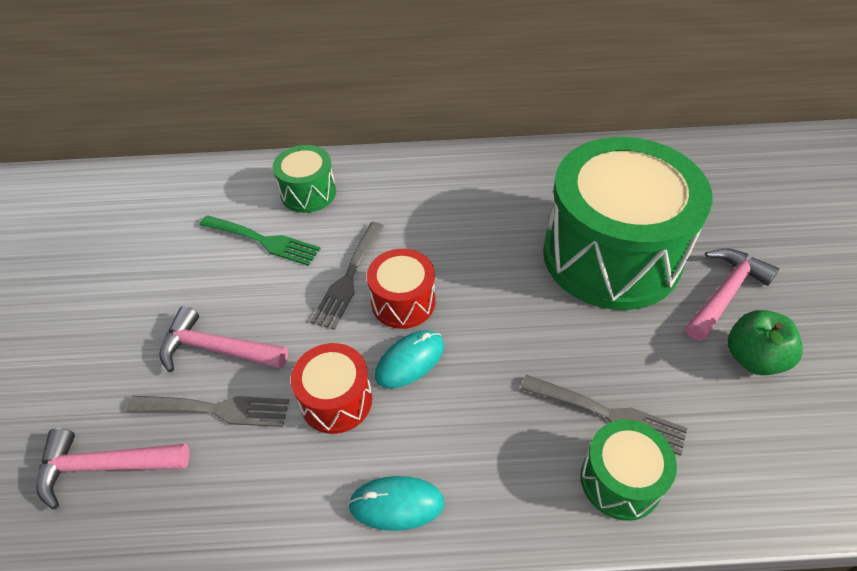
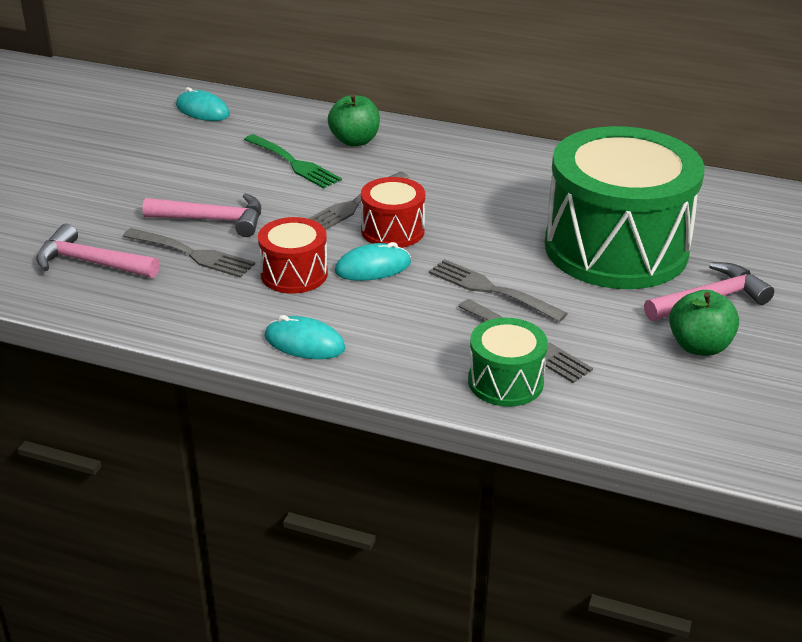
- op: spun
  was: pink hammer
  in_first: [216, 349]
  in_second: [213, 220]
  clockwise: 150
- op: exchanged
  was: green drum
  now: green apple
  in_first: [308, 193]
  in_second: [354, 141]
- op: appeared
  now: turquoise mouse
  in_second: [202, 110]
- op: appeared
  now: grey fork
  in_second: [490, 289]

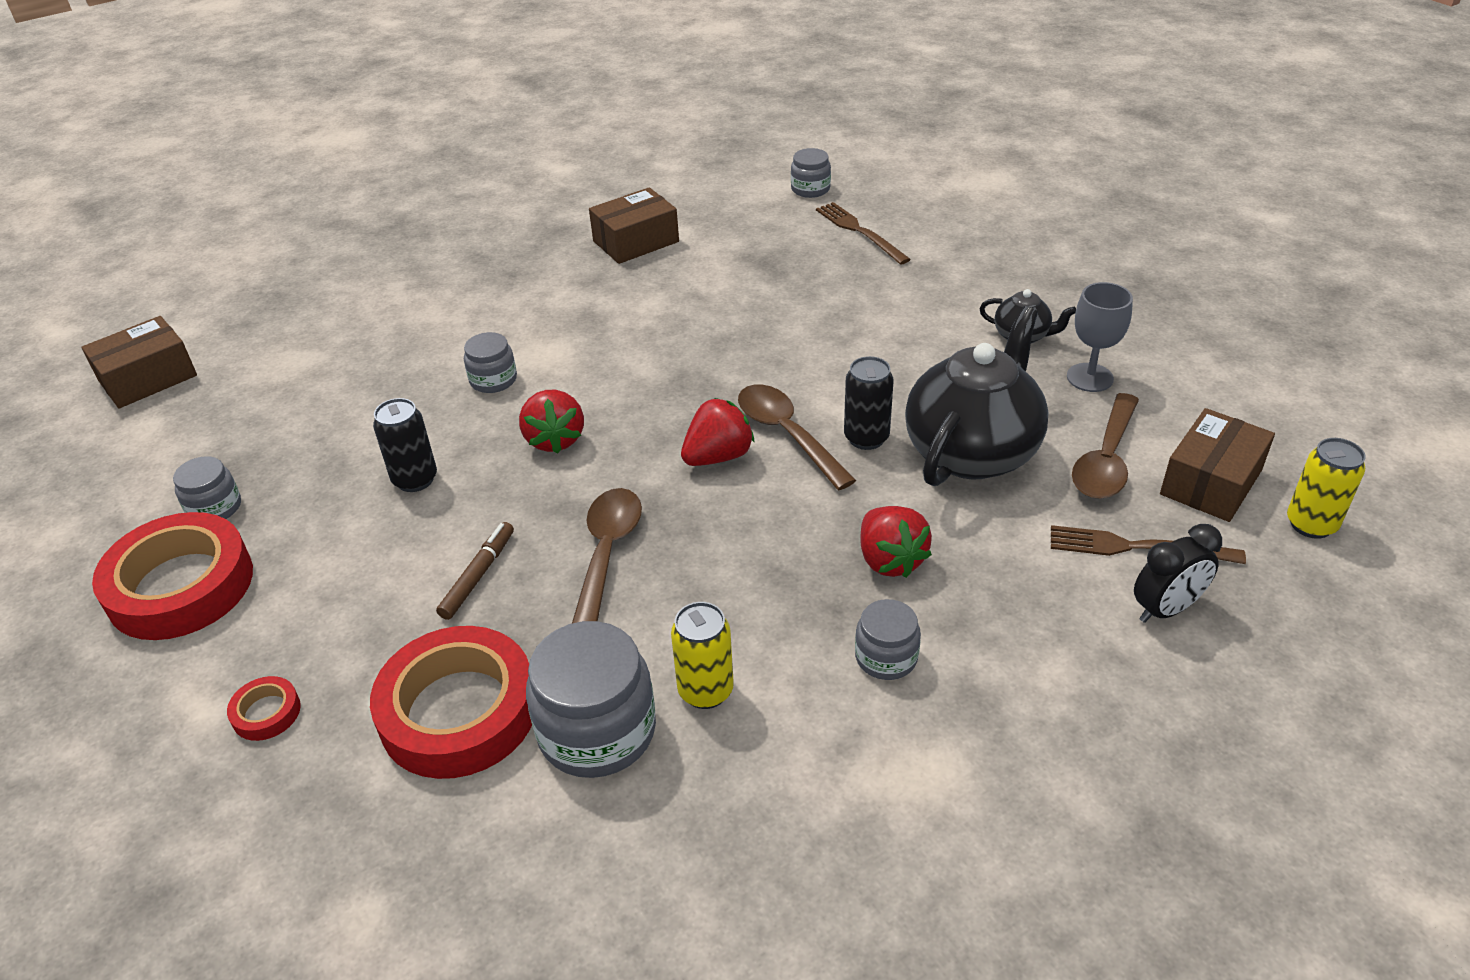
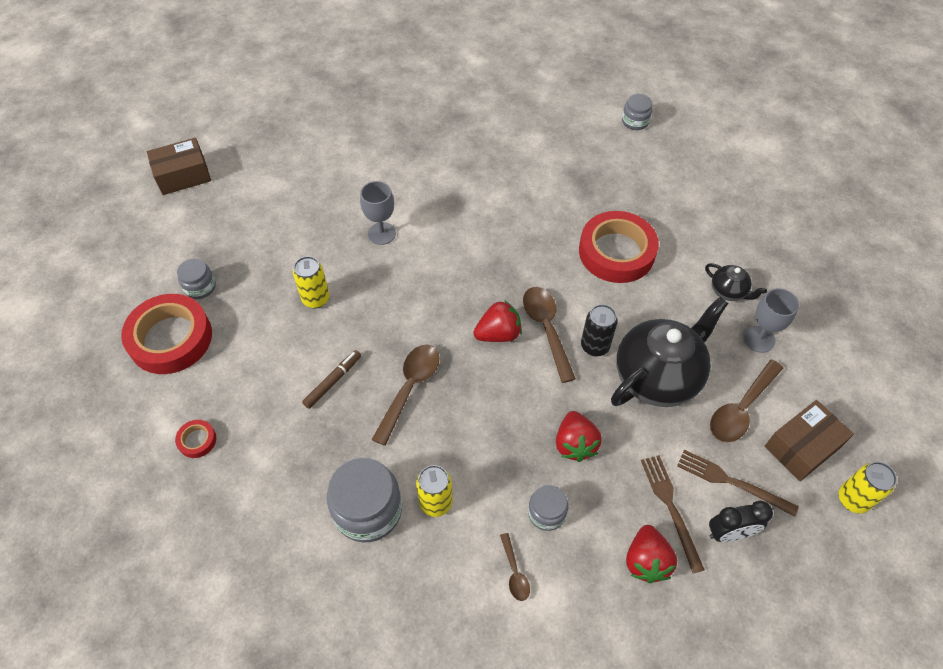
- op: relocated
  was: red tape
  in_first: [459, 711]
  in_second: [616, 252]
- op: colour
  was: black can
  now: yellow can
  in_first: [415, 479]
  in_second: [316, 299]
- op: exchanged
  was: grey jar
  now: grey goblet
  in_first: [493, 380]
  in_second: [382, 233]
- op: relocated
  was: red strawberry
  in_first: [555, 439]
  in_second: [646, 561]
- op: missing
  was: brown box
  in_first: [636, 241]
- op: relocated
  was: brown fork
  in_first: [860, 232]
  in_second: [671, 508]
- op: appeared
  now: brown spoon
  in_second: [514, 572]

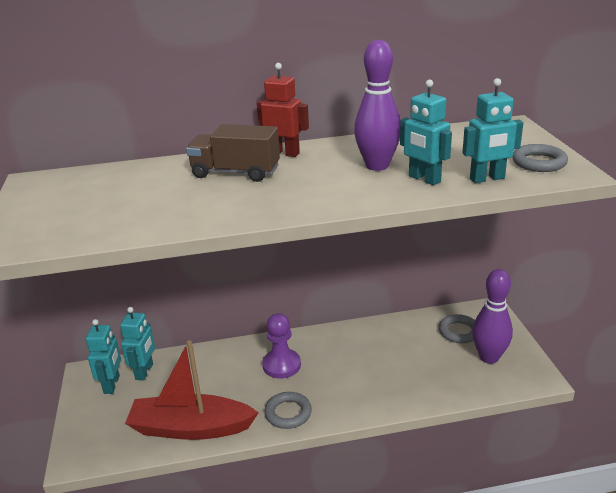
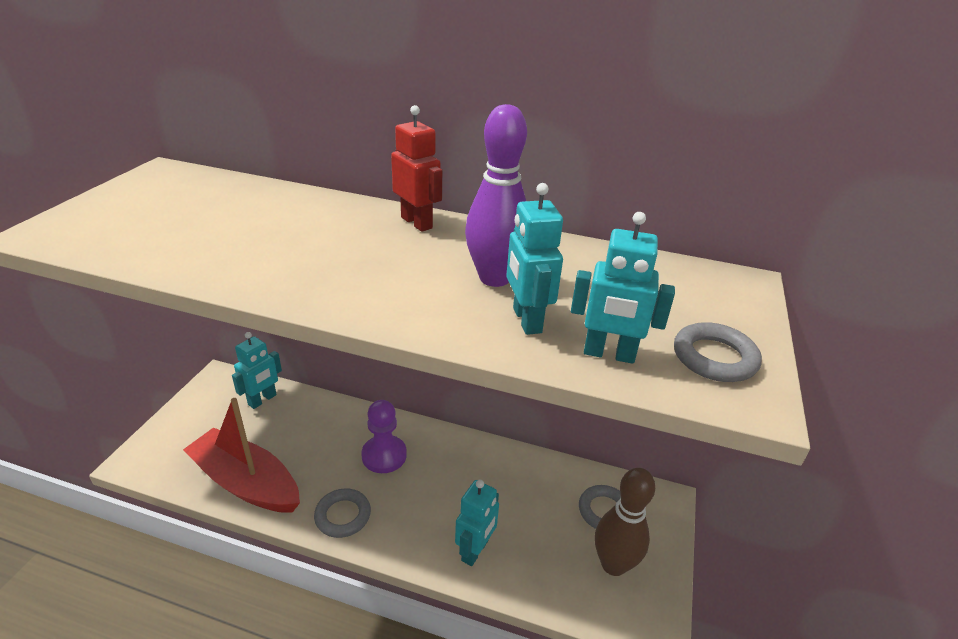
- op: relocated
  was: turquoise robot
  in_first: [112, 384]
  in_second: [475, 551]
- op: missing
  was: brown truck
  in_first: [235, 173]
- op: colour
  was: purple bowling pin
  now: brown bowling pin
  in_first: [489, 357]
  in_second: [613, 564]

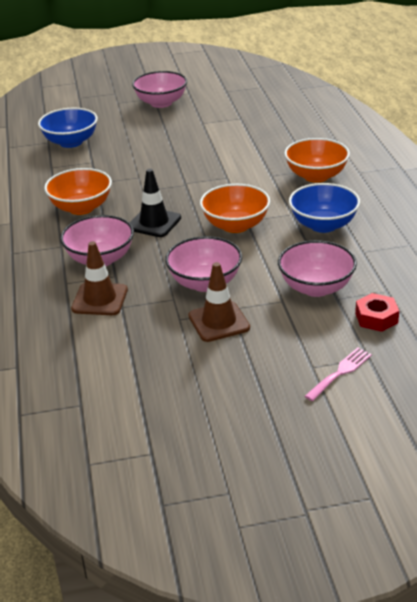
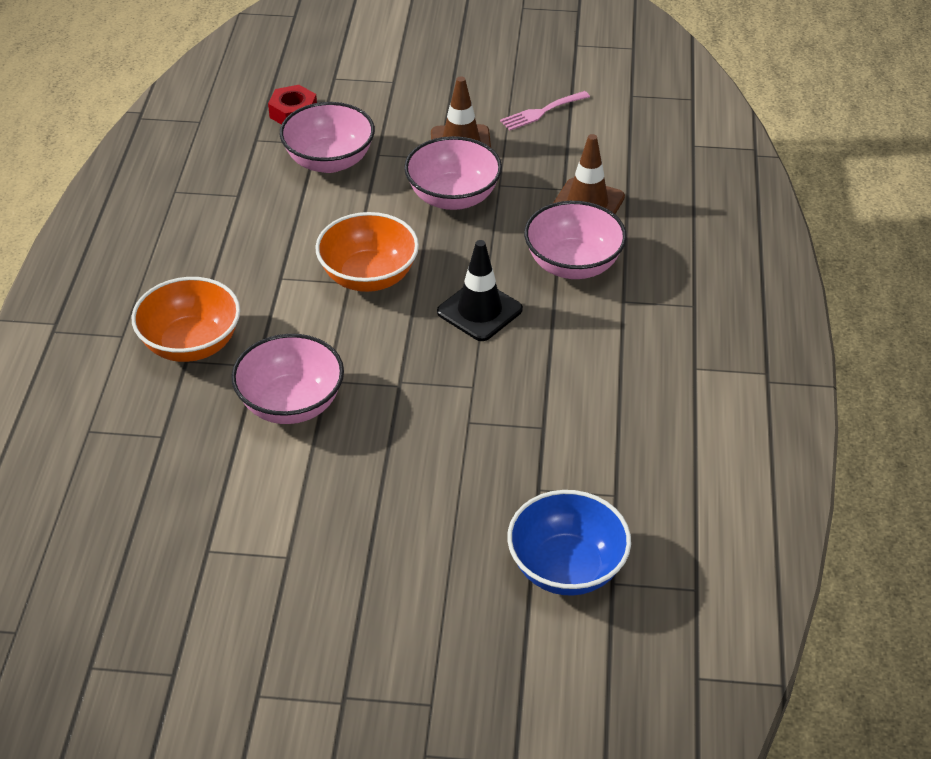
- op: missing
  was: orange bowl
  in_first: [81, 208]
- op: relocated
  was: pink bowl
  in_first: [161, 103]
  in_second: [291, 404]
- op: missing
  was: blue bowl
  in_first: [323, 225]
- op: relocated
  was: pink fork
  in_first: [340, 372]
  in_second: [541, 112]

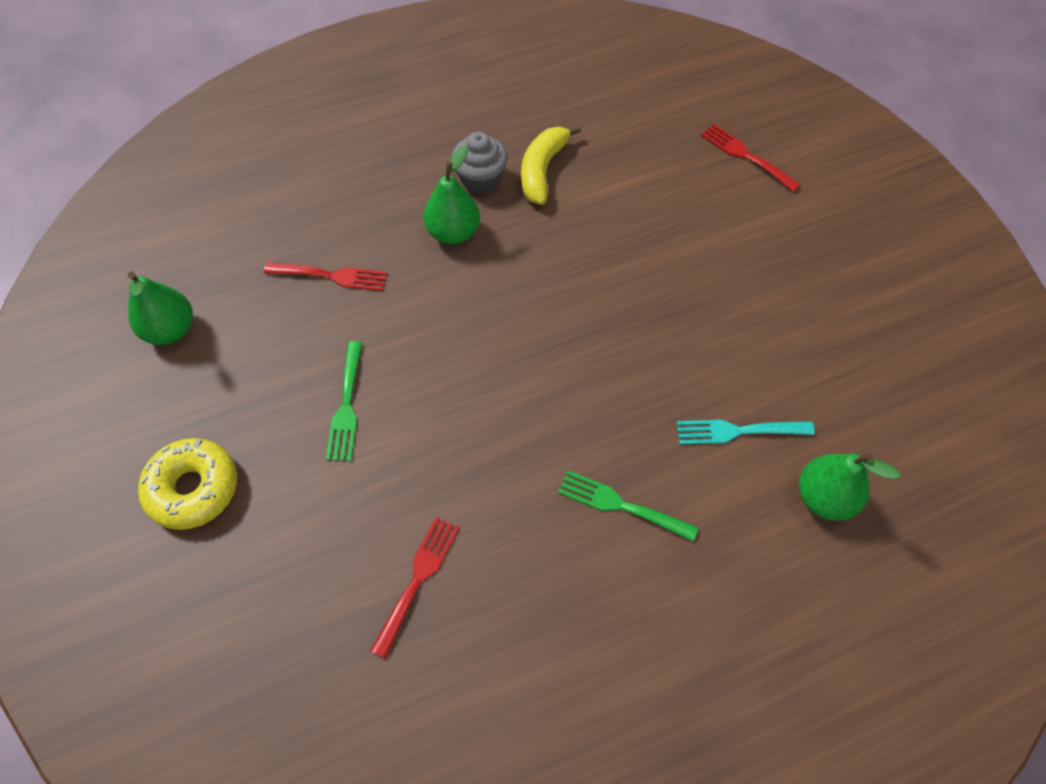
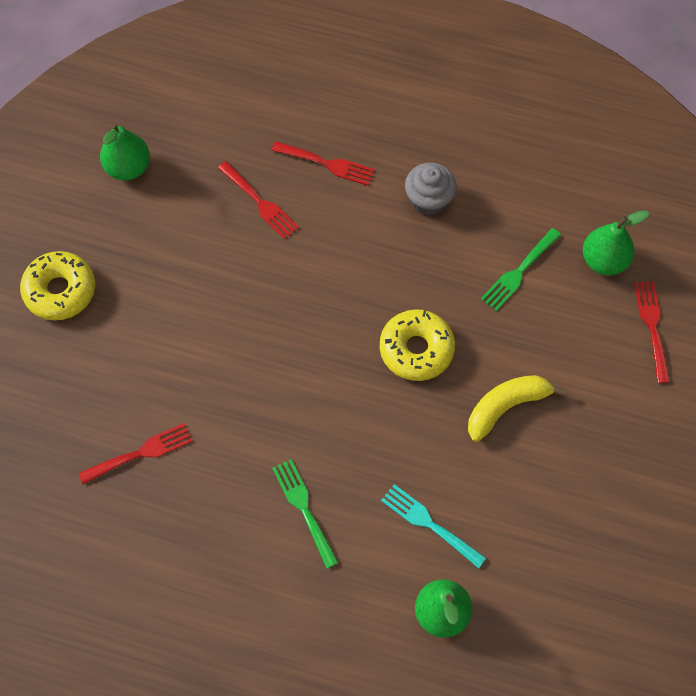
- op: relocated
  was: green fork
  in_first: [346, 406]
  in_second: [519, 272]
- op: relocated
  was: green pear
  in_first: [453, 232]
  in_second: [604, 261]
- op: relocated
  was: yellow banana
  in_first: [542, 170]
  in_second: [506, 407]
- op: appeared
  now: red fork
  in_second: [327, 164]
- op: appeared
  now: yellow donut
  in_second: [416, 349]

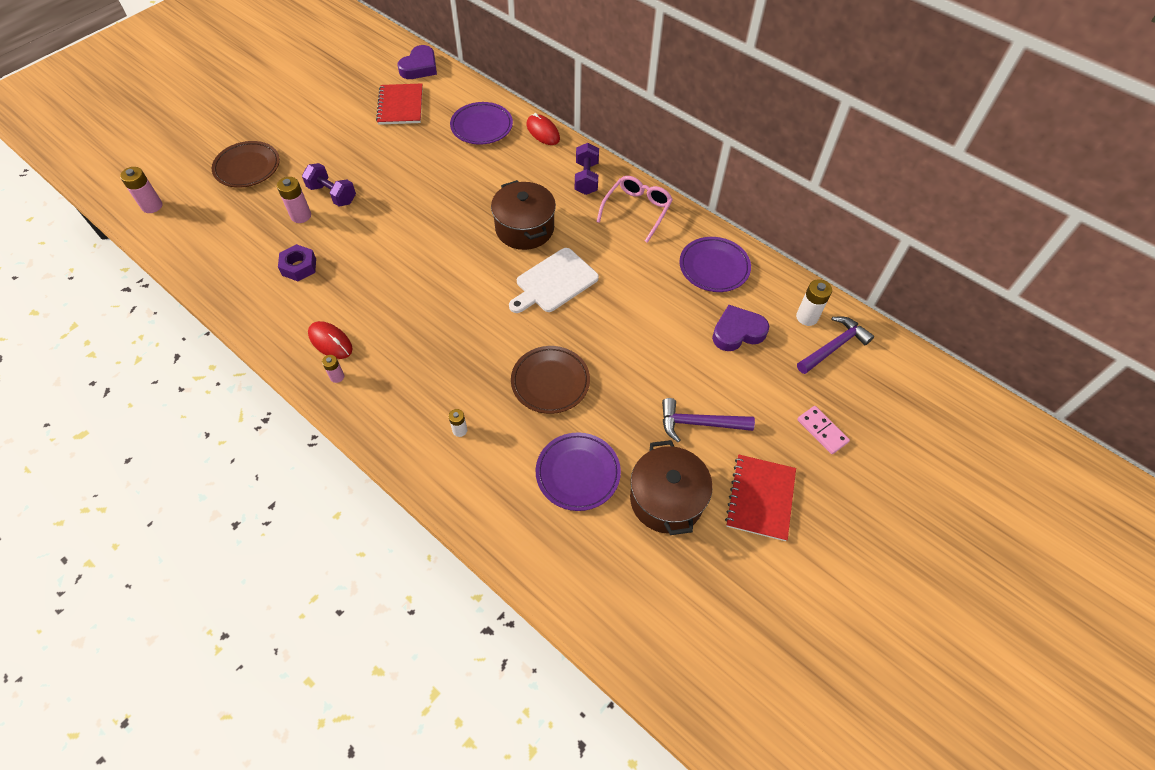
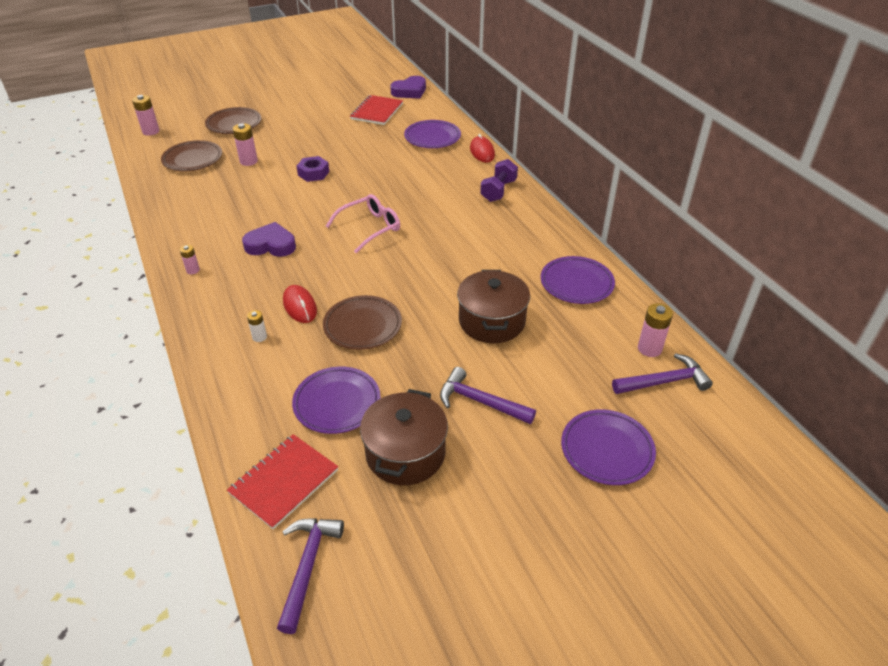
- op: relocated
  was: purple nut
  in_first: [299, 267]
  in_second: [313, 173]
- op: missing
  was: purple dumbbell
  in_first: [332, 194]
- op: relocated
  was: red mouse
  in_first: [330, 341]
  in_second: [300, 306]
- op: relocated
  was: brown pot
  in_first: [524, 228]
  in_second: [491, 321]
- op: missing
  was: white cutting board
  in_first: [554, 282]
- op: relocated
  was: pink glasses
  in_first: [637, 211]
  in_second: [369, 228]
- op: relocated
  was: purple heart
  in_first: [737, 332]
  in_second: [271, 245]
- op: relocated
  was: red notebook
  in_first: [760, 498]
  in_second: [284, 482]
- op: colour
  was: white battery
  now: pink battery
  in_first: [807, 317]
  in_second: [649, 349]
- op: exchanged
  was: pink domino
  now: purple plate
  in_first: [822, 431]
  in_second: [607, 450]
- op: appeared
  now: brown plate
  in_second: [192, 159]
- op: appeared
  now: purple hammer
  in_second: [307, 566]

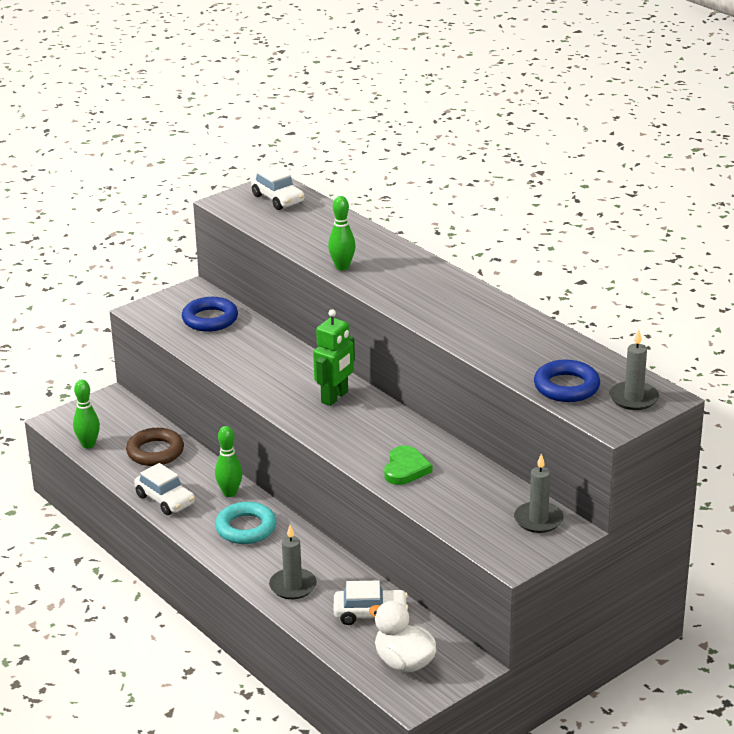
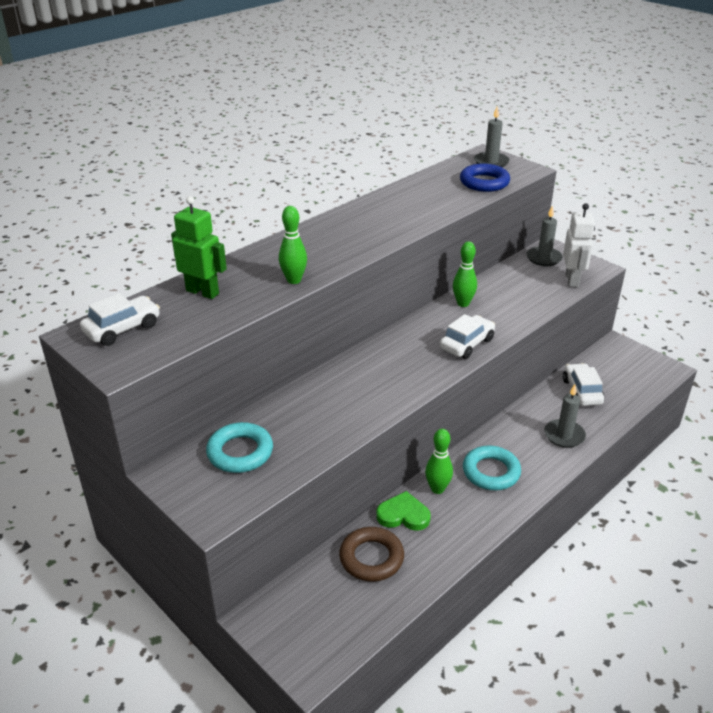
- op: relocated
  was: green bowling pin
  in_first: [88, 445]
  in_second: [463, 303]
- op: relocated
  was: white car
  in_first: [165, 500]
  in_second: [467, 344]
- op: colour
  was: blue ring
  now: turquoise ring
  in_first: [210, 319]
  in_second: [240, 452]
- op: relocated
  was: green robot
  in_first: [335, 397]
  in_second: [202, 292]
- op: missing
  was: white duck
  in_first: [404, 662]
- op: relocated
  was: green heart
  in_first: [405, 469]
  in_second: [403, 515]
- op: appeared
  now: white robot
  in_second: [572, 280]

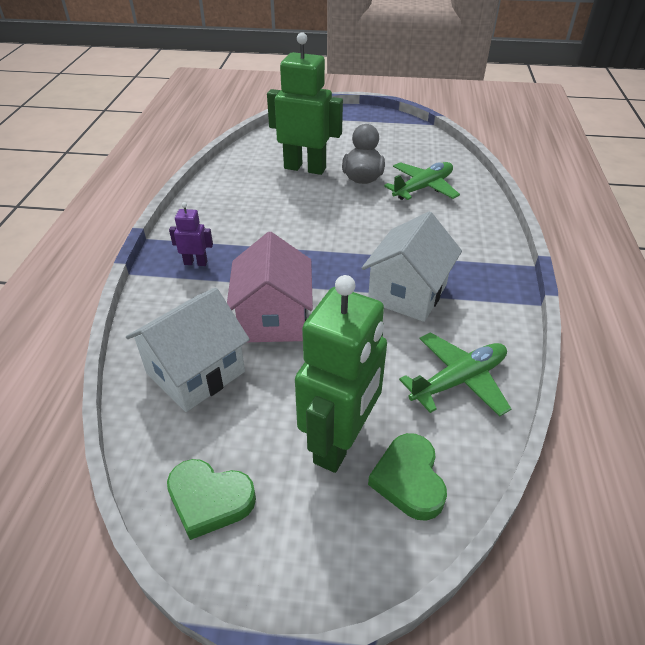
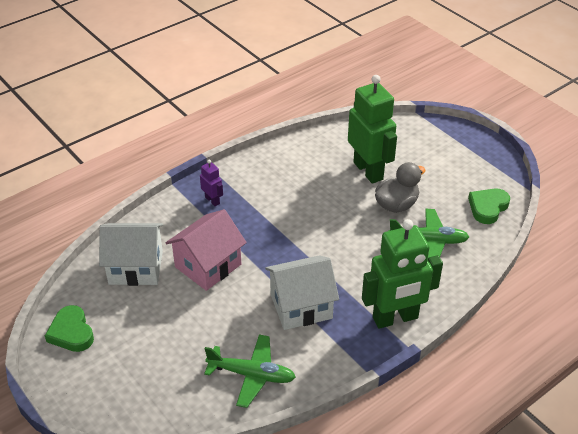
- op: relocated
  was: green robot
  in_first: [340, 442]
  in_second: [395, 318]
- op: relocated
  was: green heart
  in_first: [409, 480]
  in_second: [487, 207]

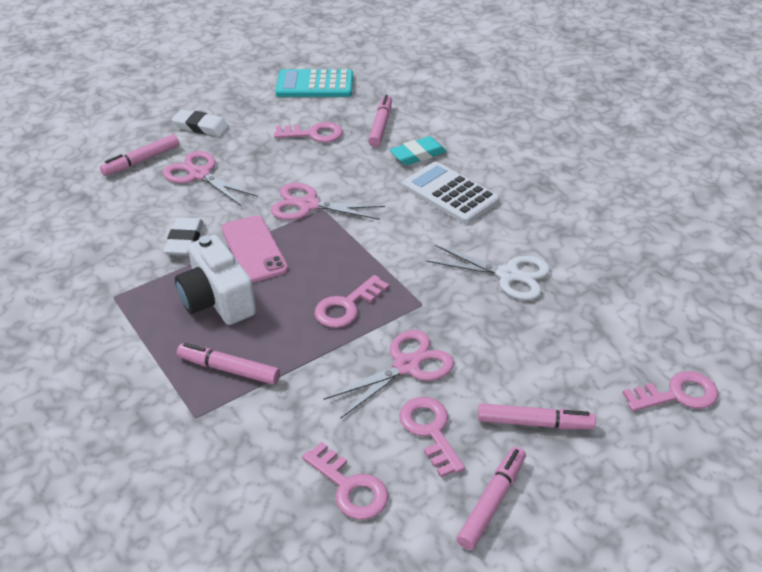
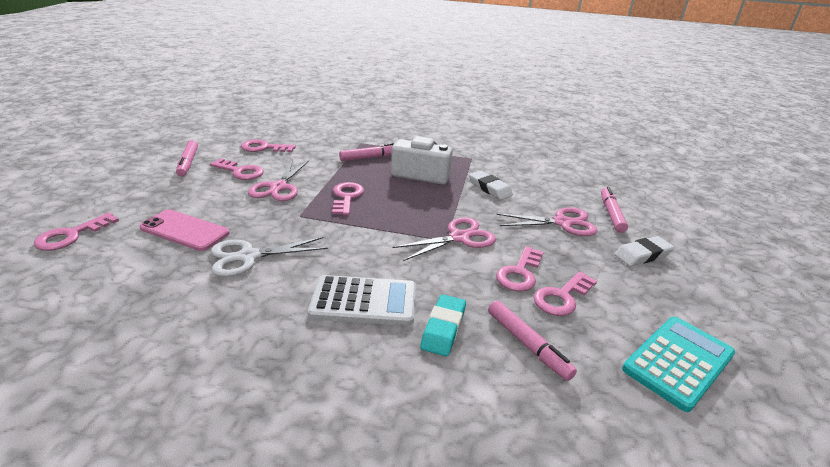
- op: relocated
  was: pink phone
  in_first: [254, 249]
  in_second: [184, 230]
- op: missing
  was: pink marker
  in_first: [534, 423]
- op: appeared
  now: pink key
  in_second: [519, 273]

